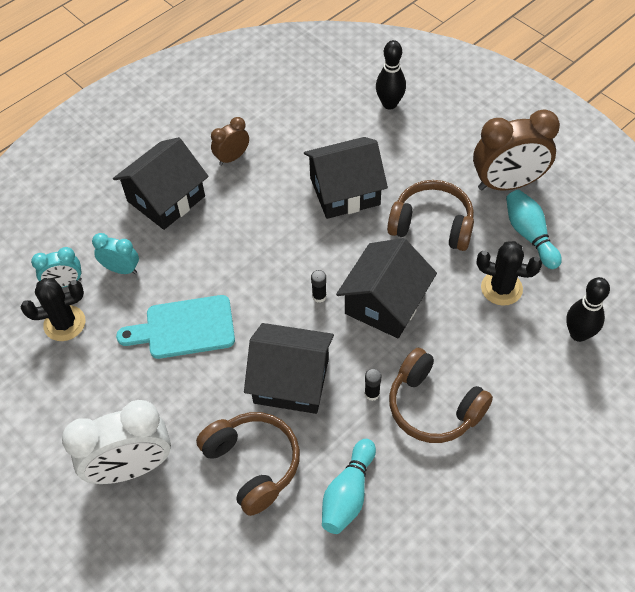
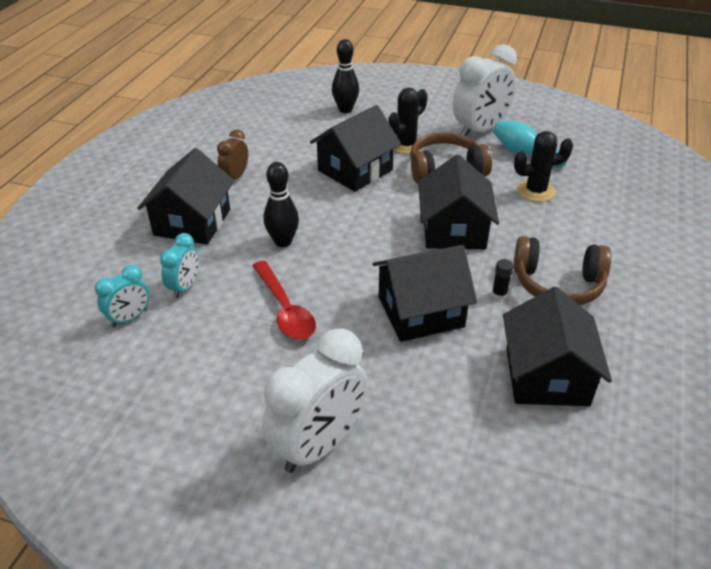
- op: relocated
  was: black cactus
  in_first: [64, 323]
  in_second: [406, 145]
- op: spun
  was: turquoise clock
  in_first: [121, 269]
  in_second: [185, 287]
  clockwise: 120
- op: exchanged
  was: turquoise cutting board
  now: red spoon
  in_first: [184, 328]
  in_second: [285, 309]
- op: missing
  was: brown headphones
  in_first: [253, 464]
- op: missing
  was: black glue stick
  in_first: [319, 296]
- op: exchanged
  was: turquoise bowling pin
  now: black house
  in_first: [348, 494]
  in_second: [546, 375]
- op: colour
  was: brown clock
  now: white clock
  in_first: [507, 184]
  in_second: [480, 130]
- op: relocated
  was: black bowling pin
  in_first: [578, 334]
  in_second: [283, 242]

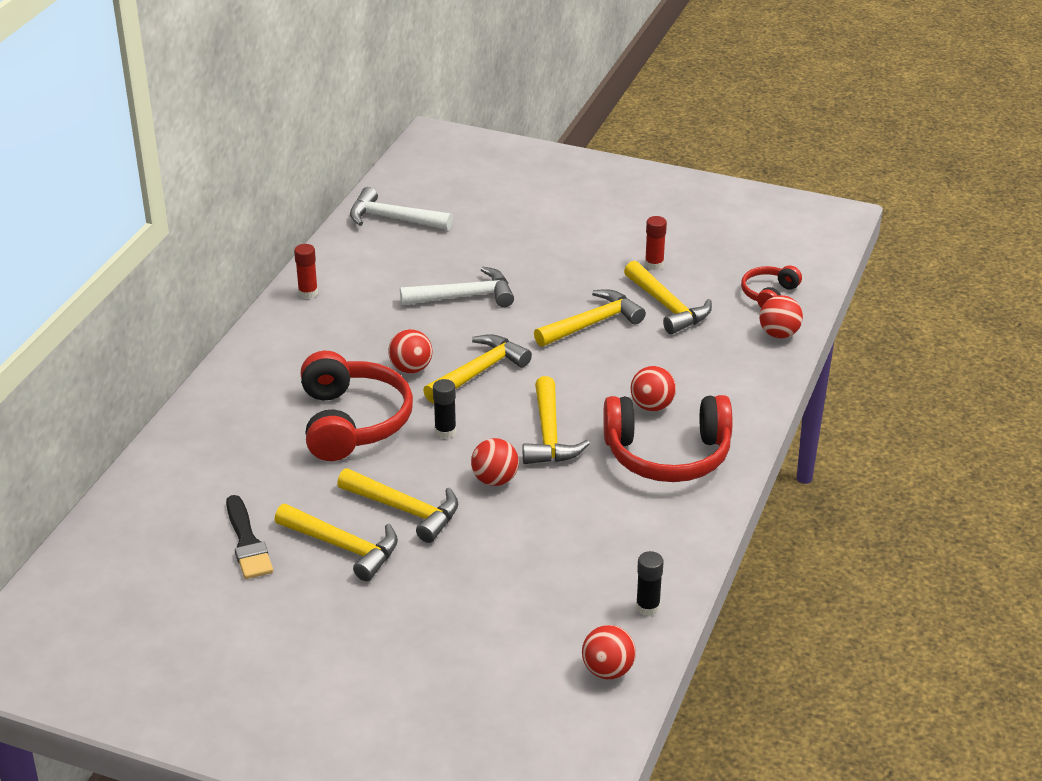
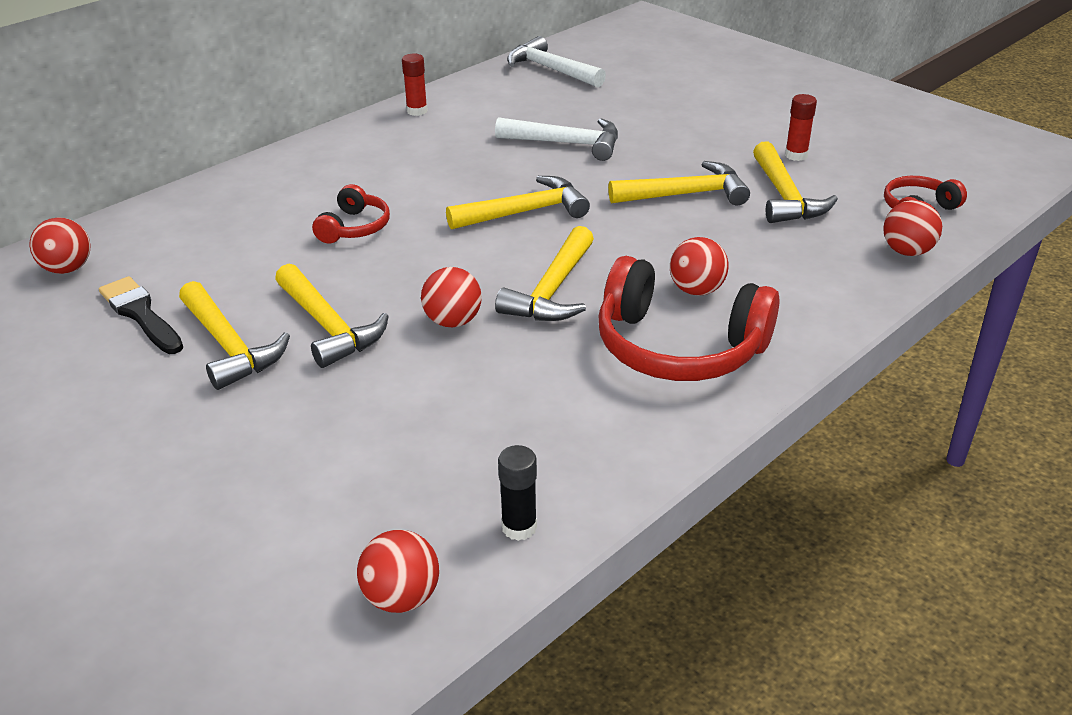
- op: spun
  was: black brush
  in_first: [247, 542]
  in_second: [140, 314]
  clockwise: 135
- op: size
  was: red headphones
  in_first: [352, 422]
  in_second: [354, 227]
  ratio: 0.52
- op: relocated
  was: red ball
  in_first: [411, 368]
  in_second: [68, 269]
- op: missing
  was: black glue stick
  in_first: [445, 431]

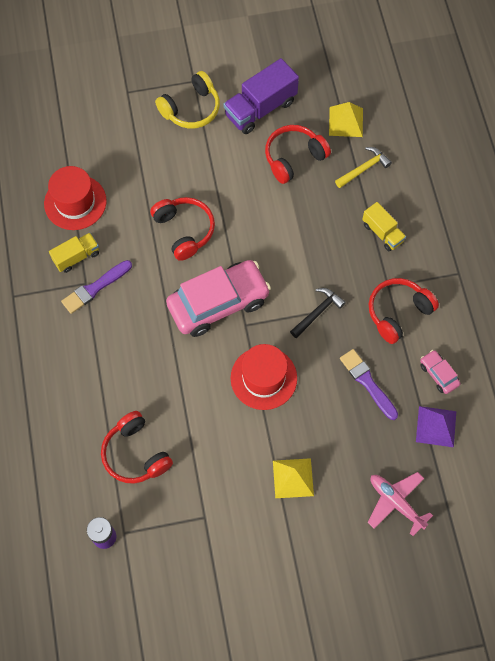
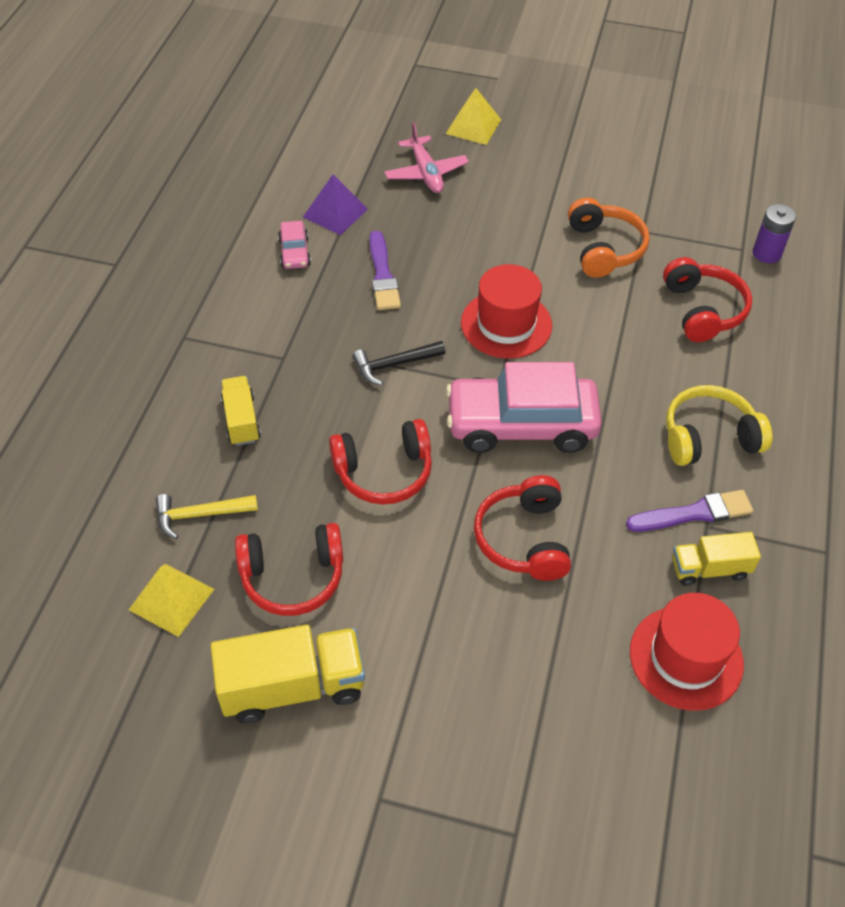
- op: relocated
  was: yellow headphones
  in_first: [191, 109]
  in_second: [709, 437]
- op: colour
  was: purple truck
  now: yellow truck
  in_first: [260, 108]
  in_second: [292, 686]
- op: relocated
  was: yellow pyramid
  in_first: [293, 478]
  in_second: [473, 126]
- op: relocated
  was: red headphones
  in_first: [398, 312]
  in_second: [384, 472]
- op: appeared
  now: orange headphones
  in_second: [604, 249]

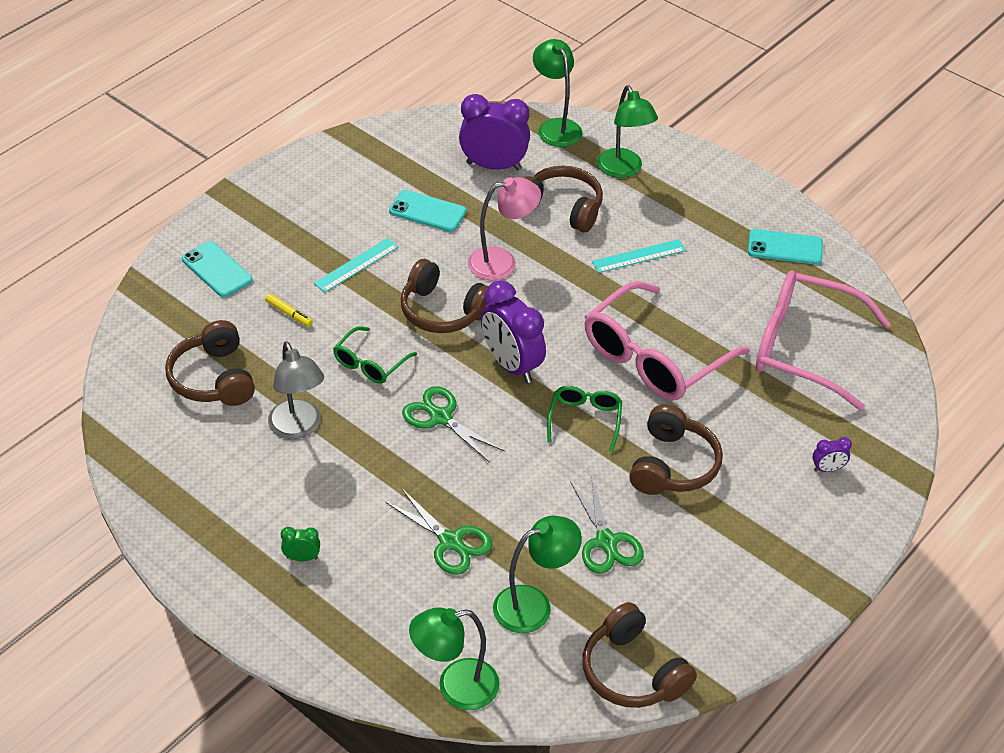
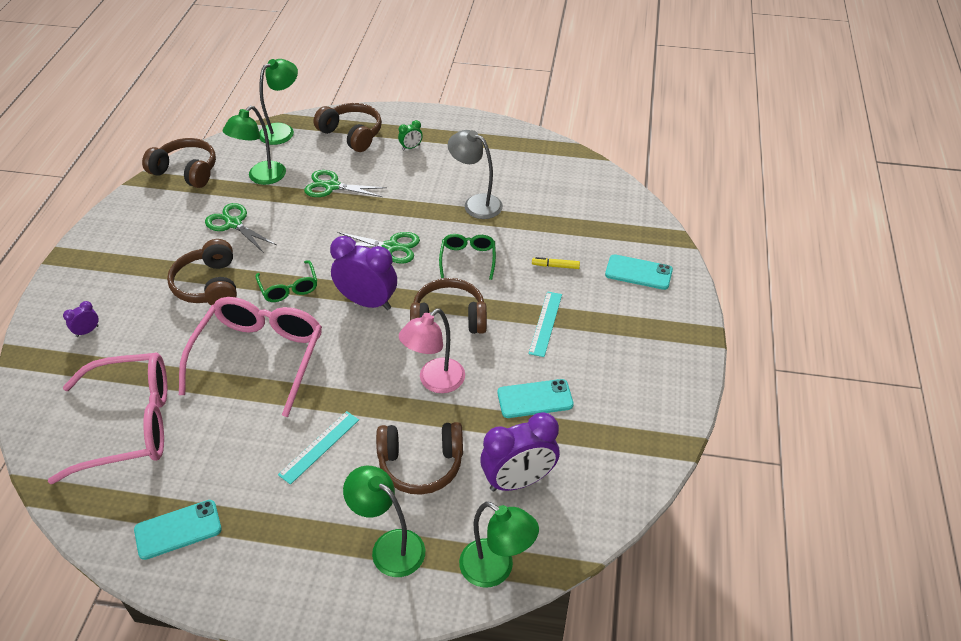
- op: relocated
  was: brown headphones
  in_first: [213, 378]
  in_second: [352, 134]

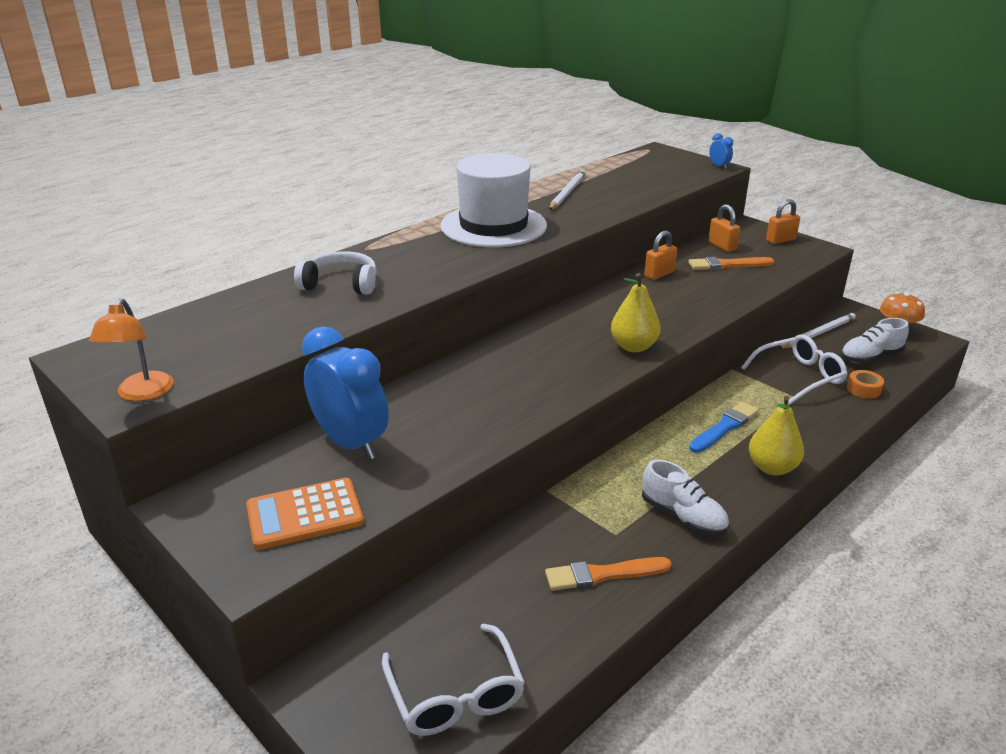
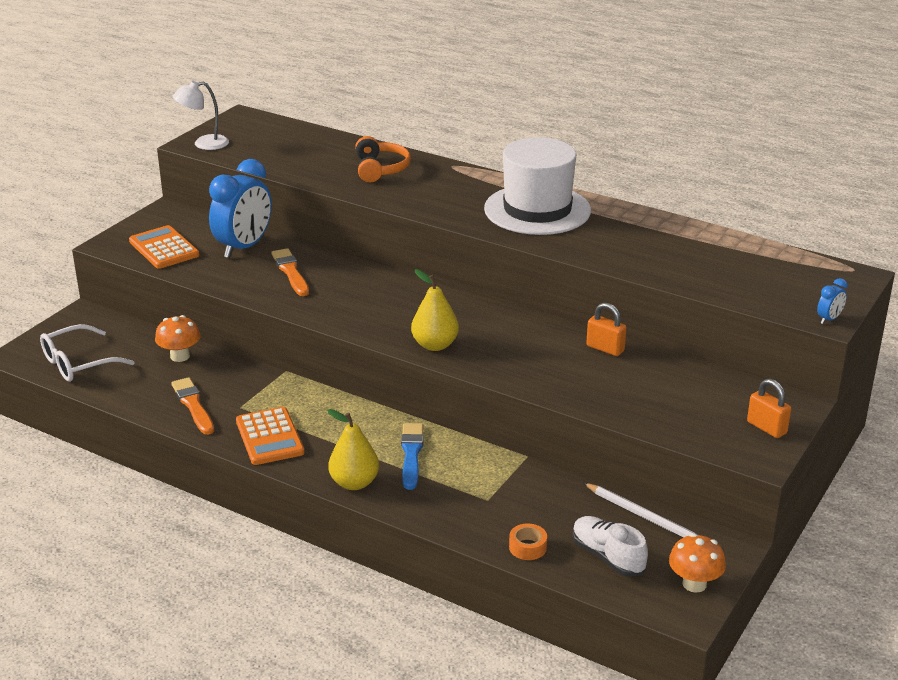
- op: colour
  was: orange lamp
  now: white lamp
  in_first: [142, 394]
  in_second: [204, 144]
- op: colour
  was: white headphones
  now: orange headphones
  in_first: [340, 284]
  in_second: [380, 169]
- op: missing
  was: white pencil
  in_first: [567, 192]
- op: exchanged
  was: white shoe
  now: orange calculator
  in_first: [683, 516]
  in_second: [269, 437]
- op: relocated
  was: orange brush
  in_first: [727, 265]
  in_second: [290, 272]
- op: spun
  was: blue brush
  in_first: [724, 427]
  in_second: [411, 454]
  clockwise: -120
- op: missing
  was: orange padlock
  in_first: [722, 246]
- op: missing
  was: white glasses
  in_first: [799, 376]
- op: appeared
  now: orange mushroom
  in_second: [180, 356]

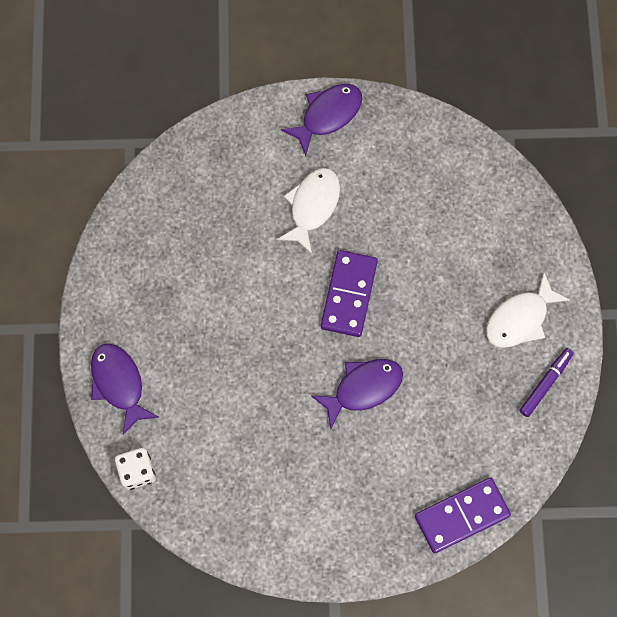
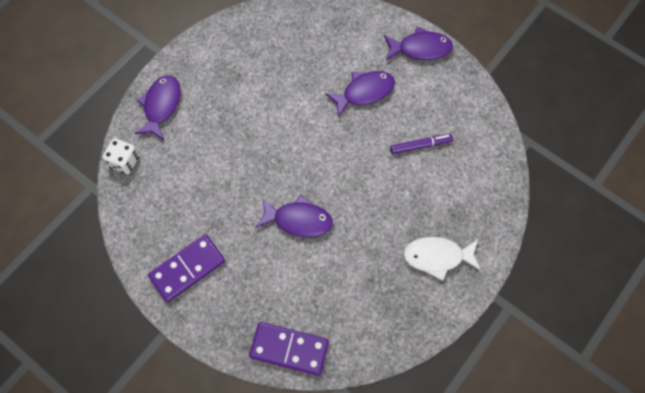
- op: colour
  was: white fish
  now: purple fish
  in_first: [312, 206]
  in_second: [364, 92]
- op: relocated
  was: purple domino
  in_first: [348, 294]
  in_second: [187, 268]
- op: relocated
  was: purple marker
  in_first: [545, 383]
  in_second: [420, 146]

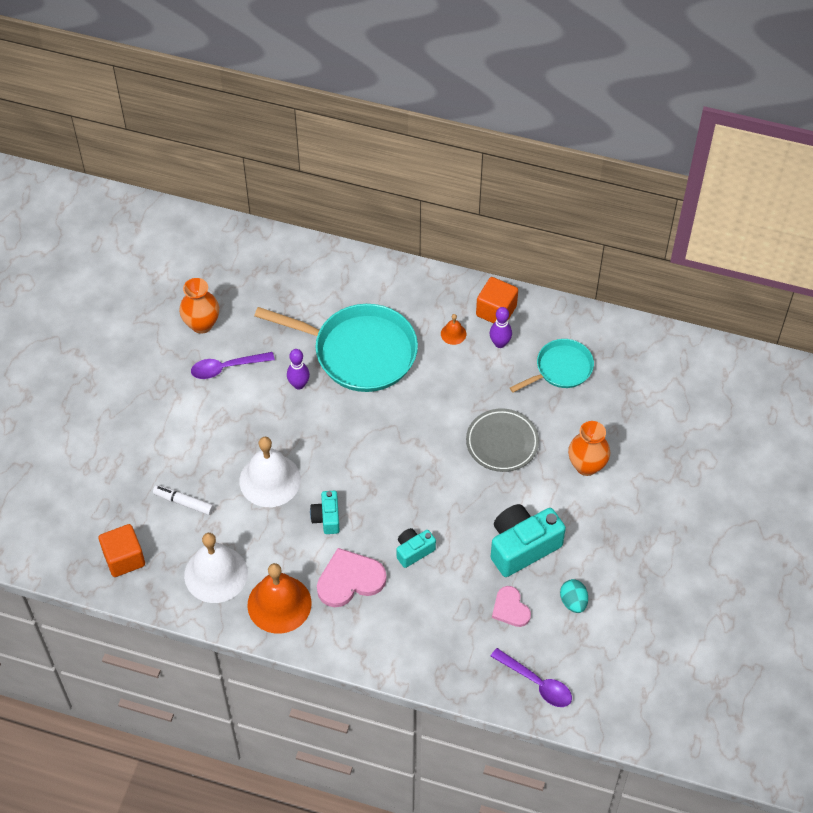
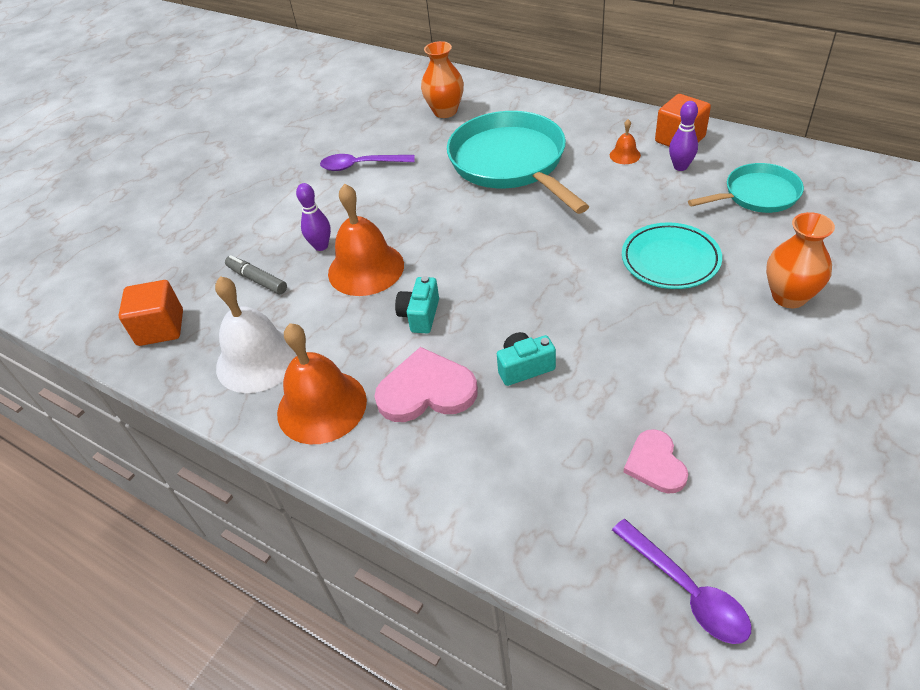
- op: colour
  was: white marker
  now: grey marker
  in_first: [183, 502]
  in_second: [257, 280]
- op: relocated
  was: orange vase
  in_first: [202, 324]
  in_second: [445, 111]
- op: colour
  was: white bell
  now: orange bell
  in_first: [270, 480]
  in_second: [366, 268]
- op: spun
  was: turquoise pan
  in_first: [359, 352]
  in_second: [511, 163]
  clockwise: -150
- op: relocated
  was: purple bowling pin
  in_first: [299, 384]
  in_second: [321, 246]
- op: colour
  was: grey plate
  now: turquoise plate
  in_first: [502, 442]
  in_second: [670, 260]
- op: missing
  was: turquoise camera
  in_first: [522, 547]
- op: missing
  was: turquoise egg
  in_first: [573, 602]

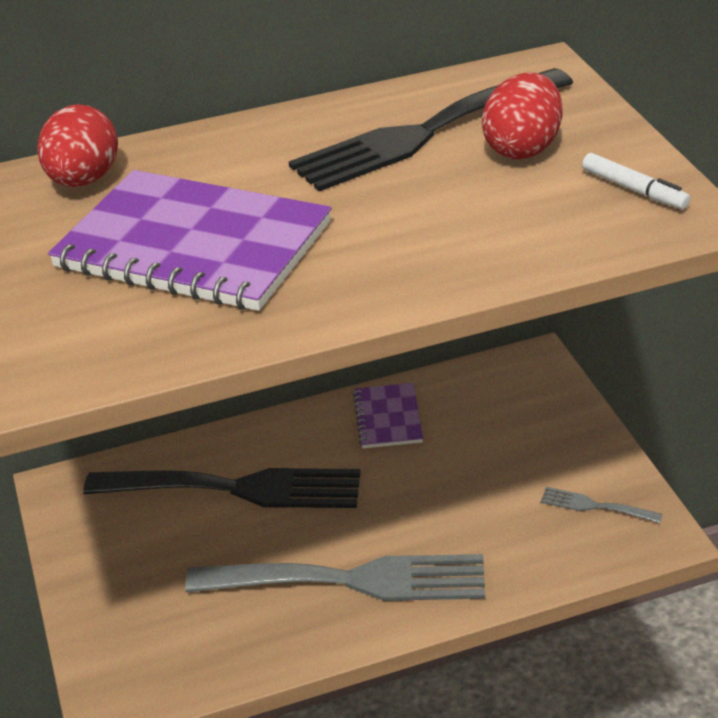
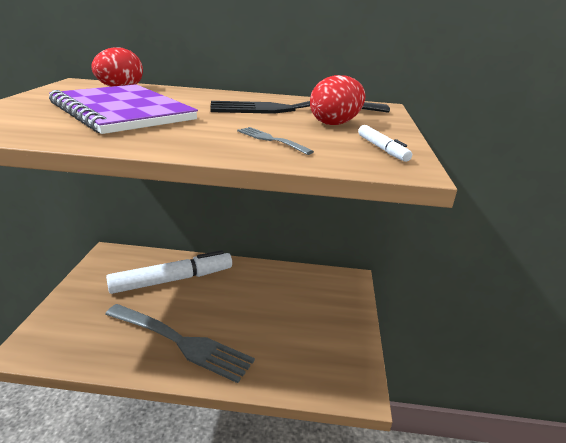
- op: exchanged
  was: black fork
  now: white marker
  in_first: [234, 488]
  in_second: [172, 280]
- op: missing
  was: purple notebook
  in_first: [388, 418]
- op: relocated
  was: grey fork
  in_first: [595, 506]
  in_second: [271, 140]

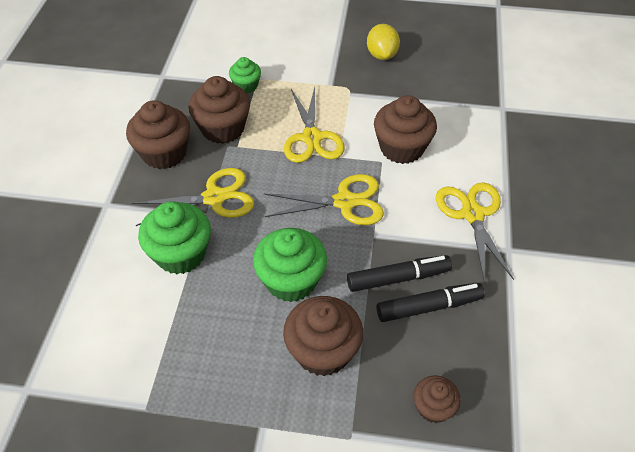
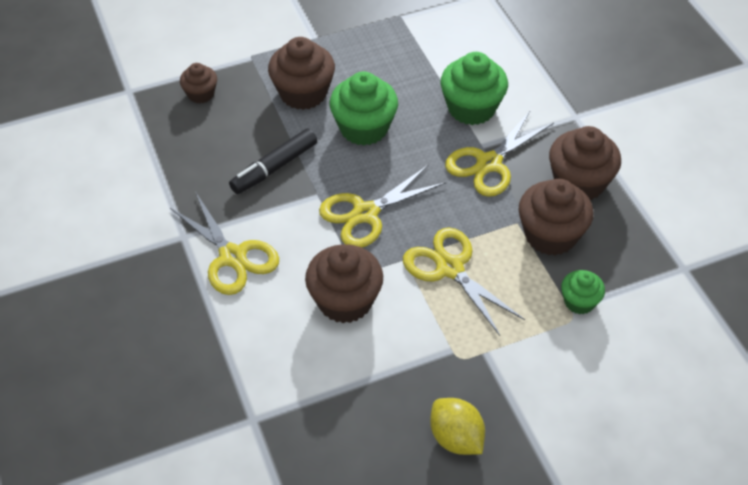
- op: missing
  was: black marker
  in_first: [429, 307]

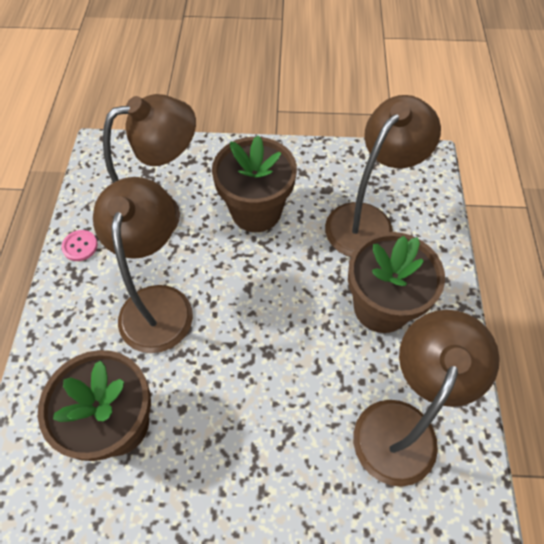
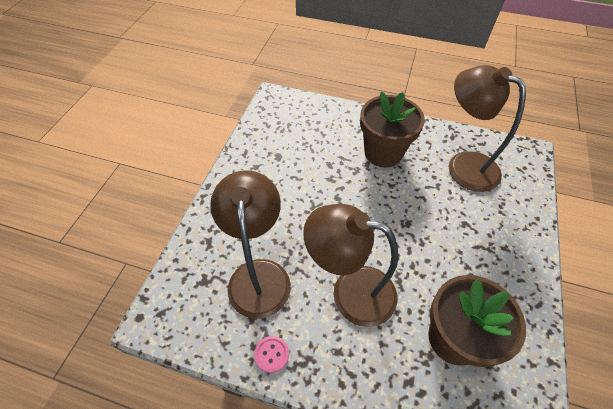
- op: missing
  was: brown flower pot
  in_first: [256, 211]
- op: missing
  was: brown lamp
  in_first: [367, 220]

